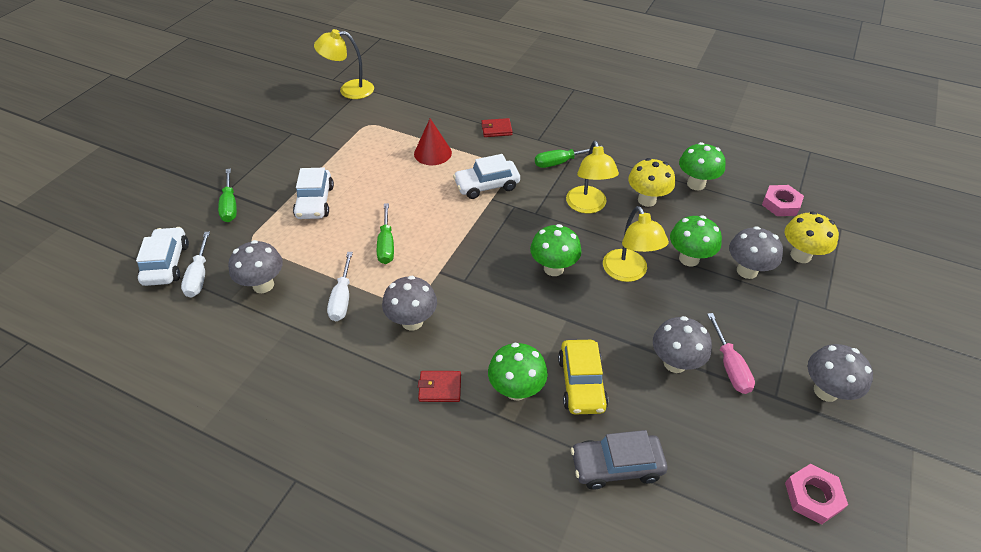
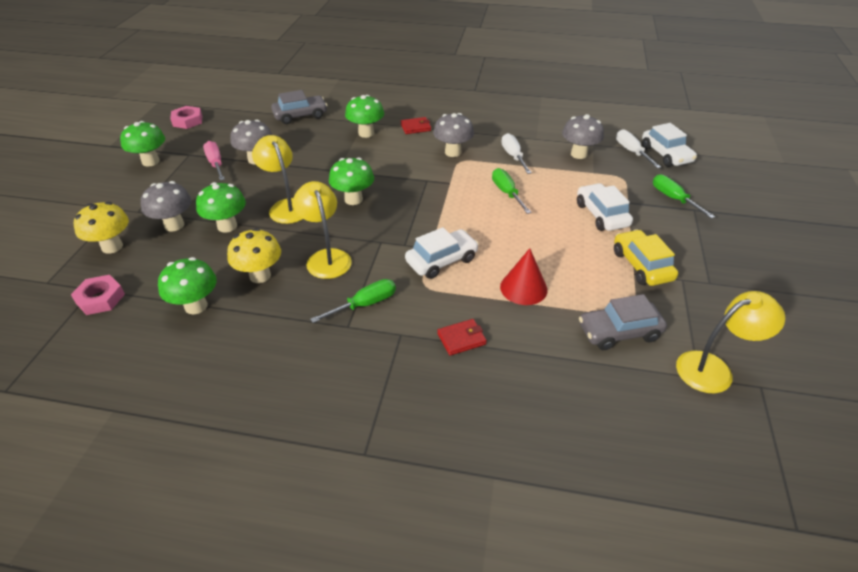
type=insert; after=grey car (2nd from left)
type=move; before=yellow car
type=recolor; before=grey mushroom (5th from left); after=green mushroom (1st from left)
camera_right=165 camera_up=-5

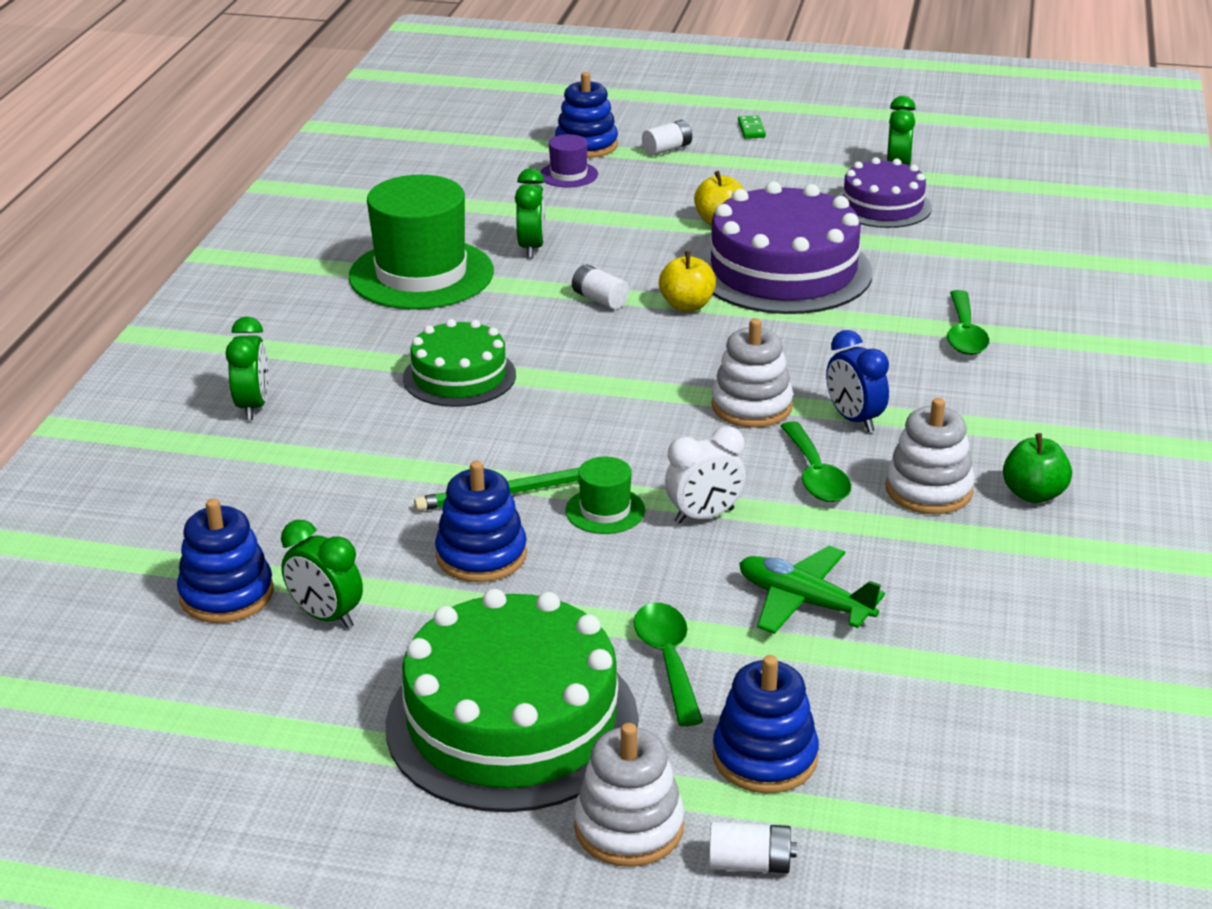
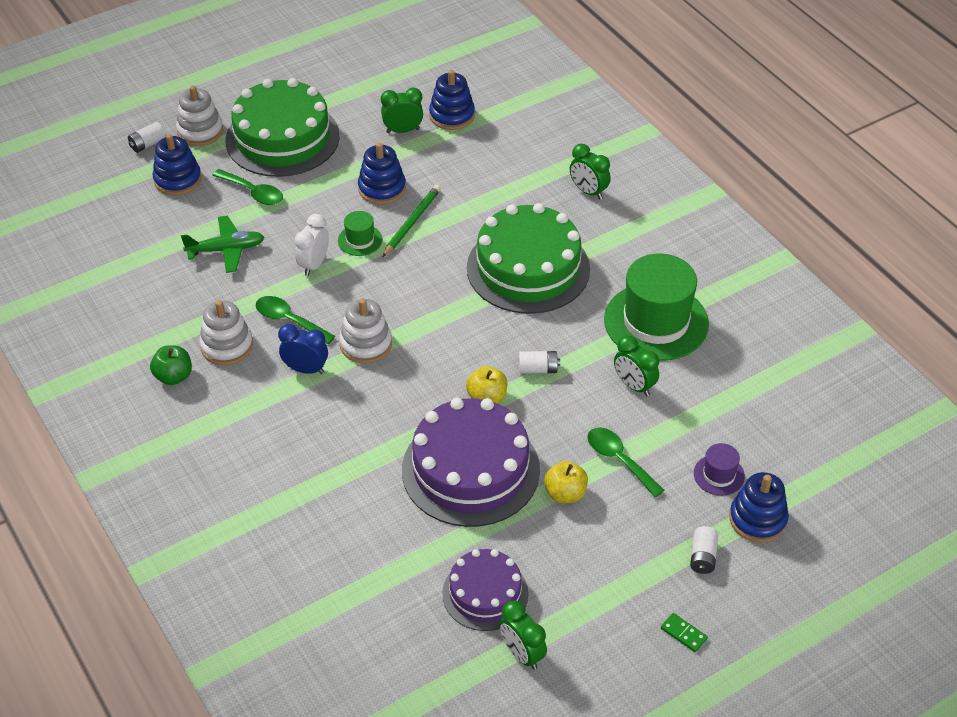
type=move; before=green spoon (3rd from left)
type=resize; before=green cake (1st from left in the first image); scale=1.71
camera_right=135 camera_up=15

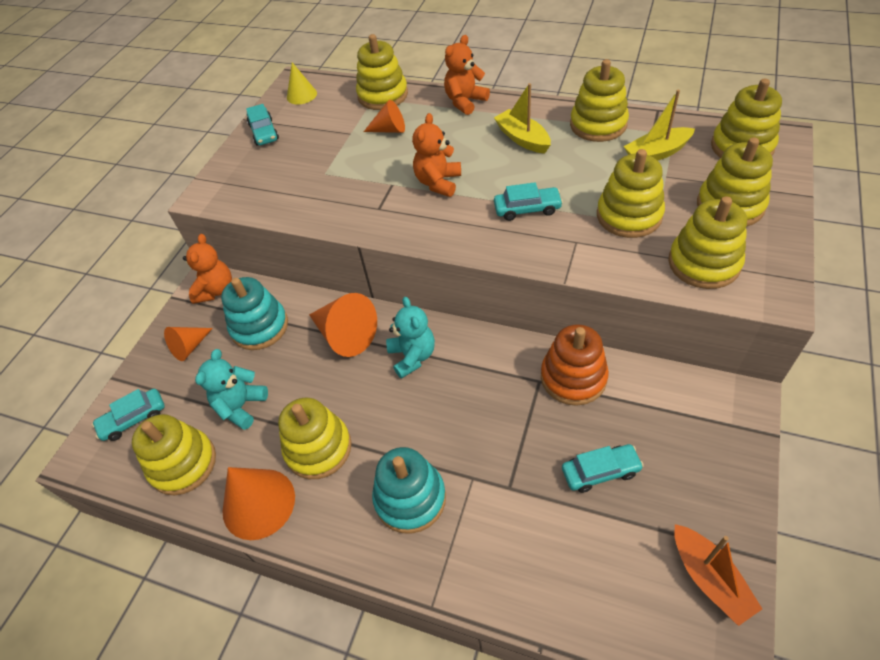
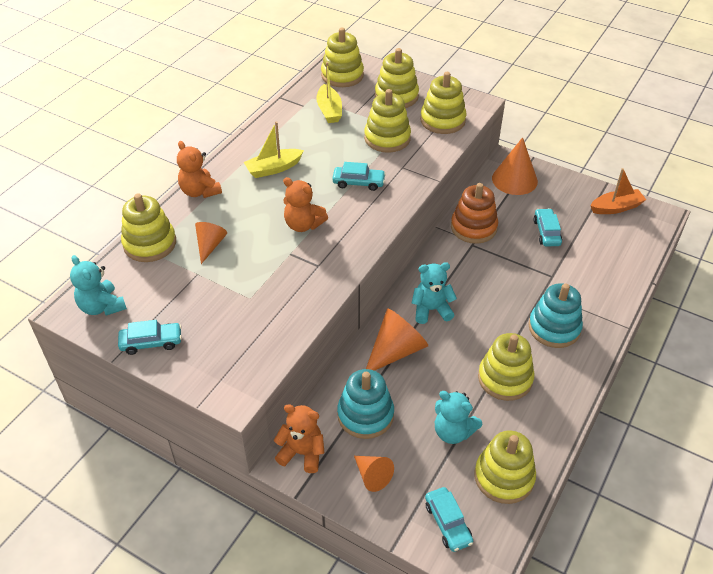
type=delete; before=yellow stacking toy (4th from left)
type=move; before=orange cone (2nd from left in the first image); after=orange cone (4th from left)
type=replace; before=yellow cone; after=turquoise teddy bear (1st from left)
type=rotate; before=turquoise car (3rd from left in the first image); turn=90
camera_right=-85 camera_up=-5

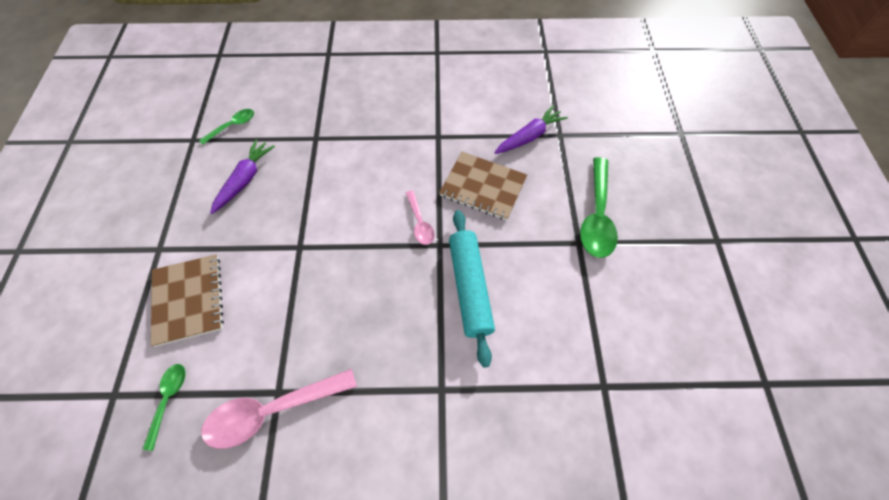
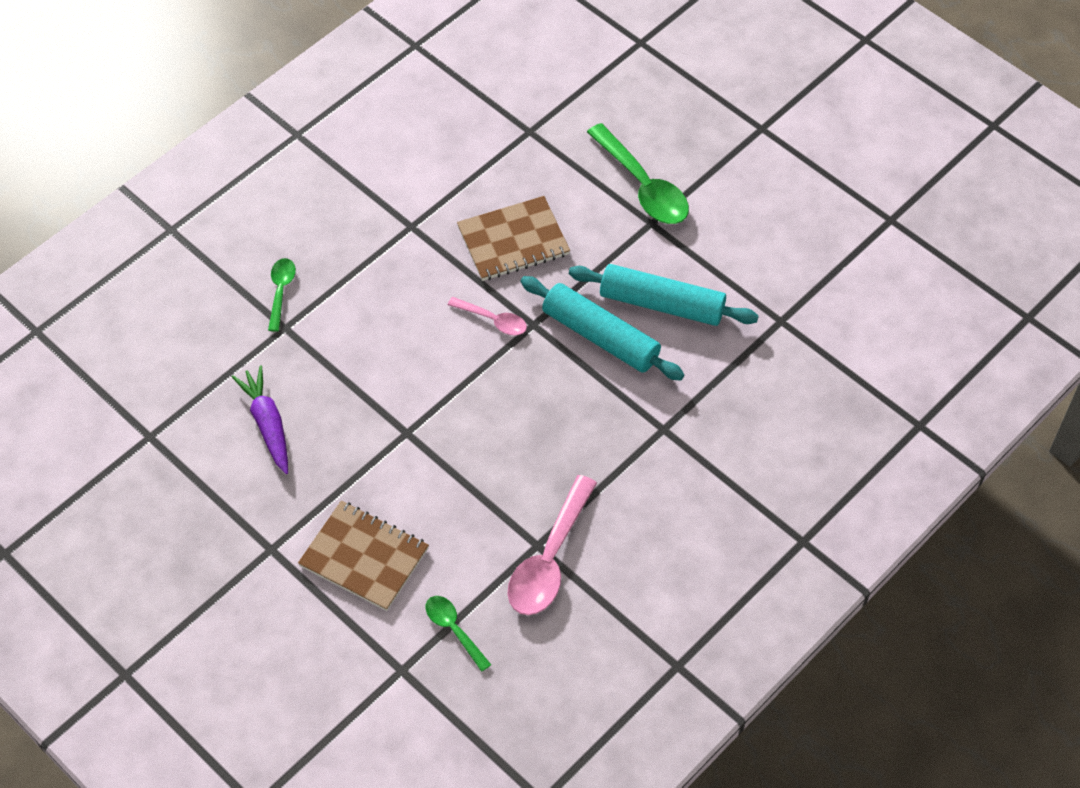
type=delete; before=purple carrot (2nd from left)
type=insert; after=turquoise rolling pin (2nd from left)
type=move; before=green spoon (2nd from left in the first image); after=green spoon (1st from left)
camera_right=-45 camera_up=-5

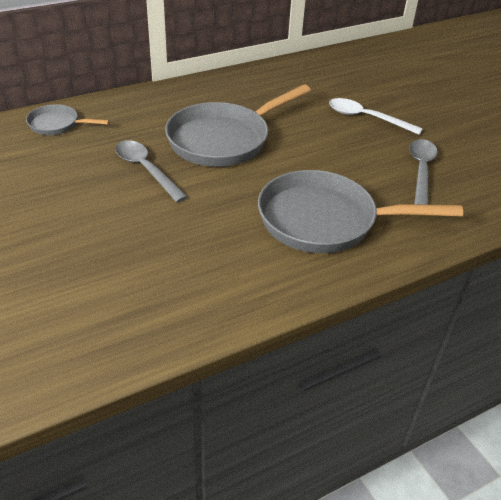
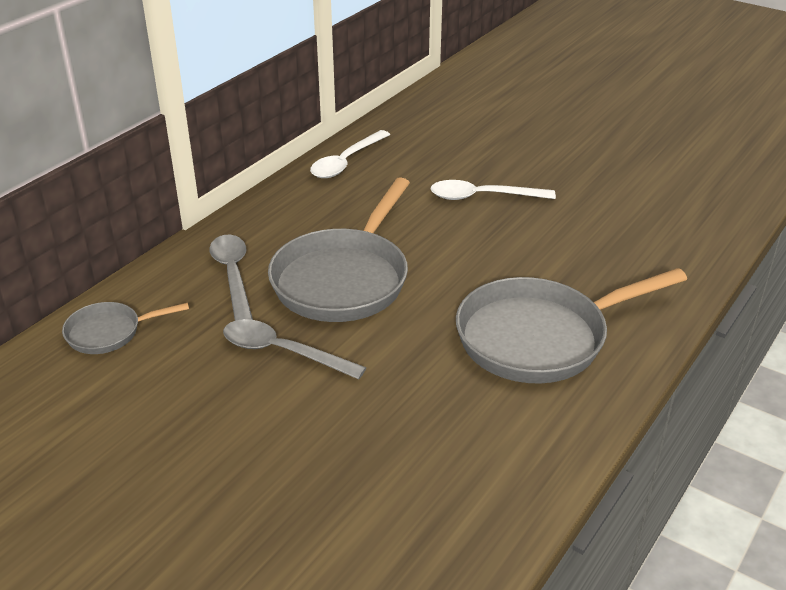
type=insert; after=white spoon (1st from left)
type=move; before=grey spoon (2nd from left in the first image); after=grey spoon (1st from left)
camera_right=-25 camera_up=-5

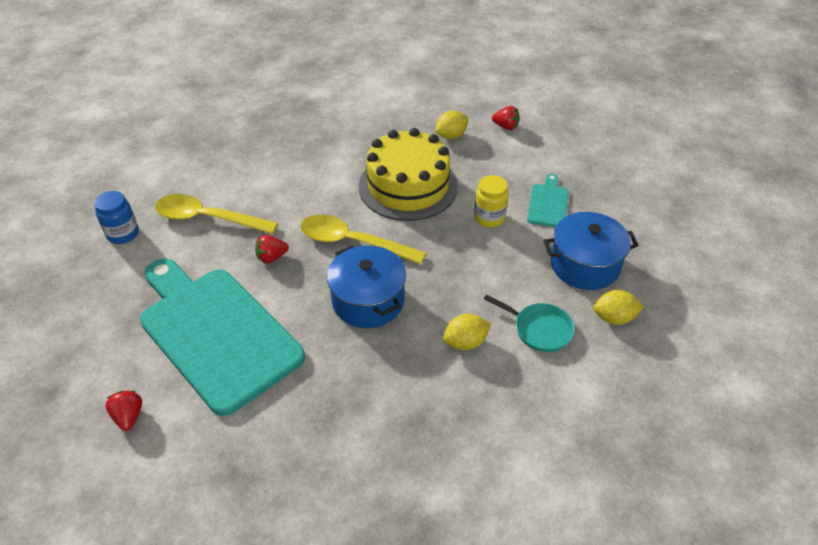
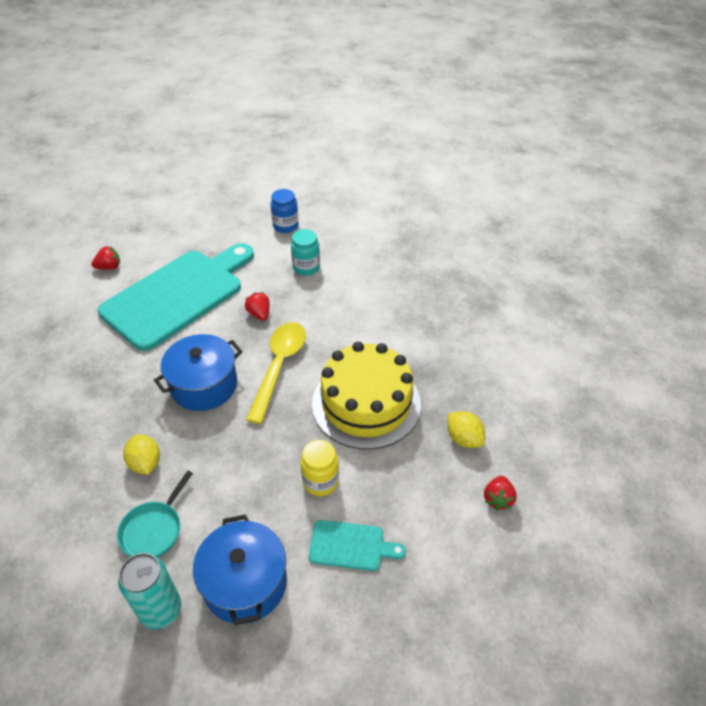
type=replace; before=yellow spoon (1st from left); after=turquoise jar
type=replace; before=yellow lemon (3rd from left); after=turquoise can
camera_right=85 camera_up=0

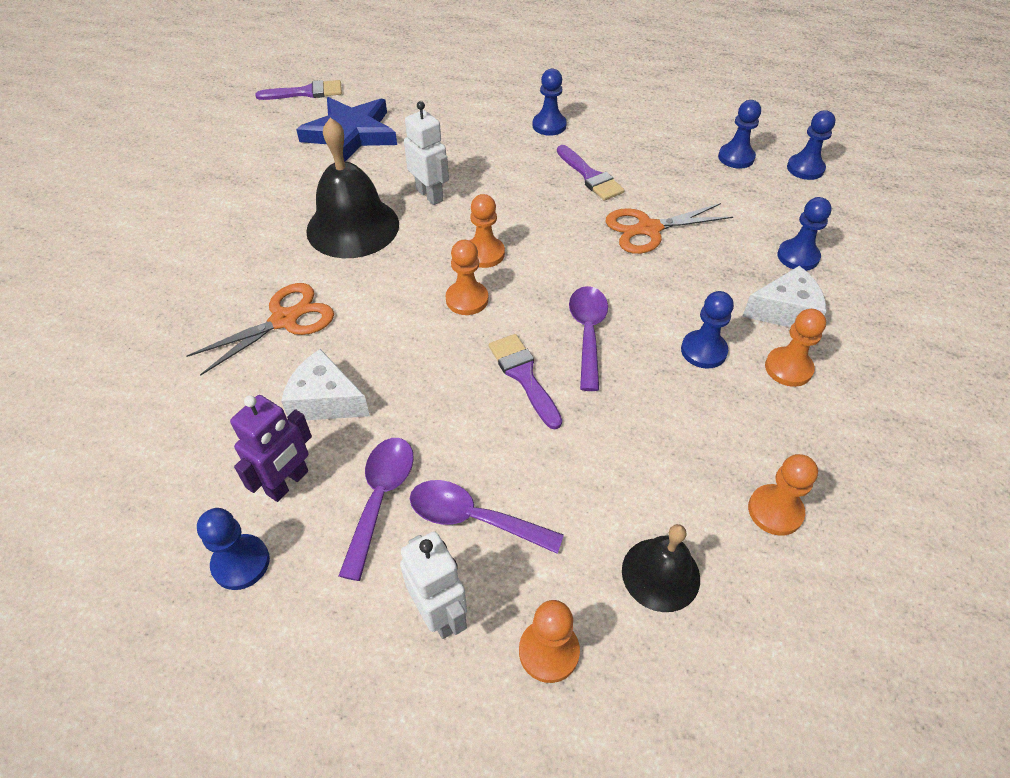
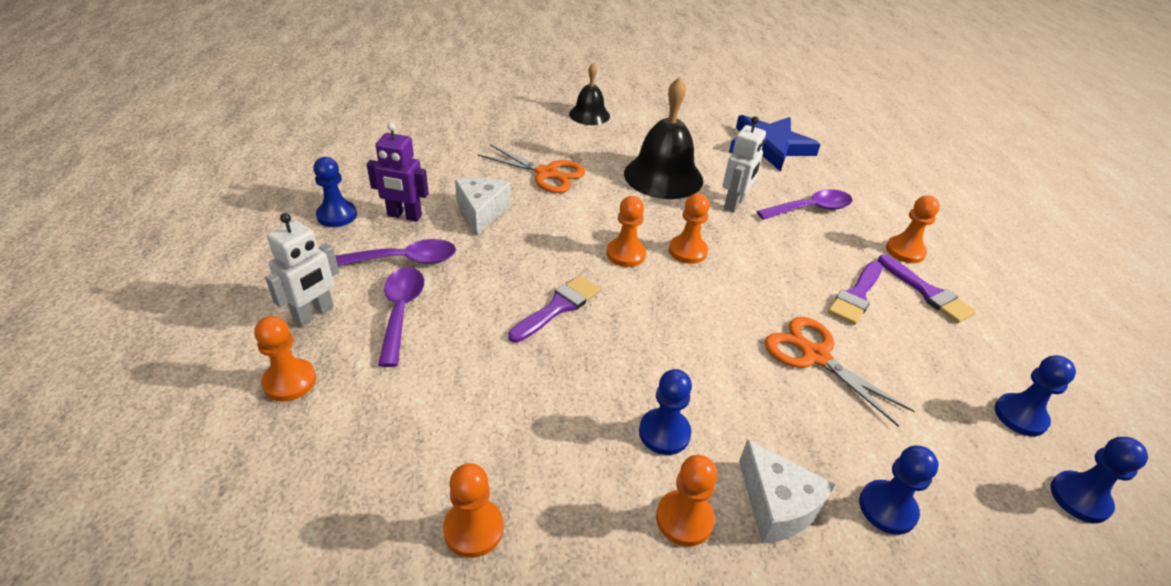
type=move; before=purple brush (1st from left in the first image); after=purple brush (3rd from left)
type=move; before=purple spoon (3rd from left)
type=move; before=black bell (2nd from left in the first image); after=black bell (1st from left)
type=recolor; before=blue pawn (2nd from left); after=orange pawn (6th from left)
camera_right=65 camera_up=-10

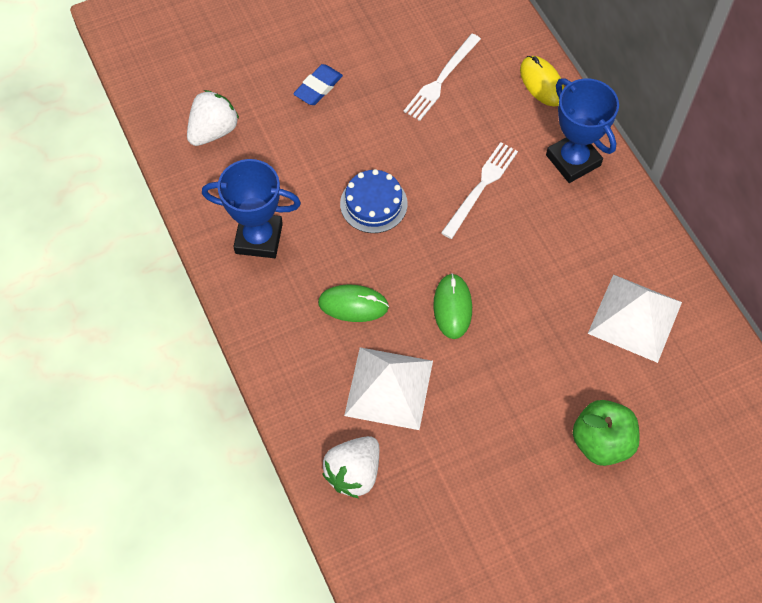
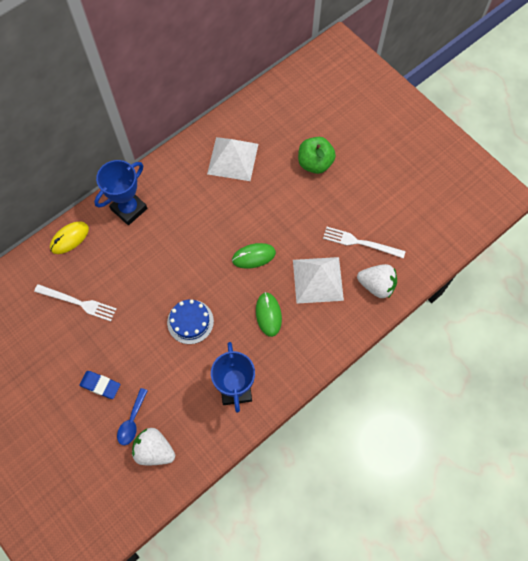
type=insert; after=blue spoon
type=move; before=white fork (2nd from left)
camera_right=-105 camera_up=5

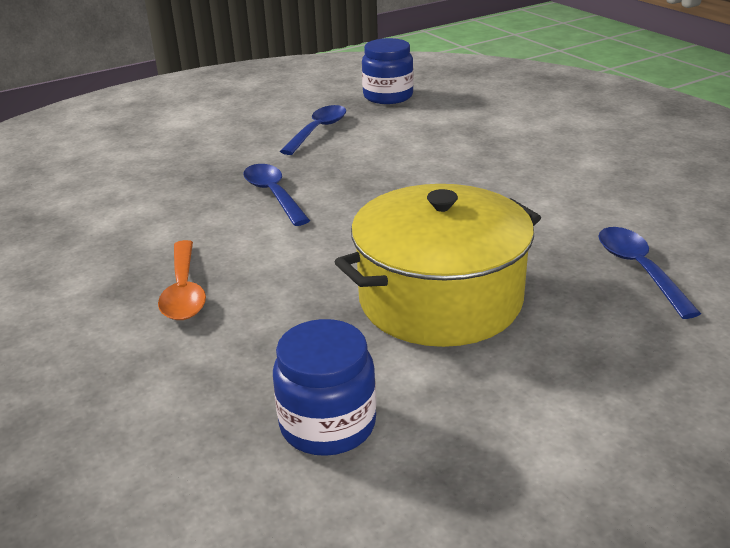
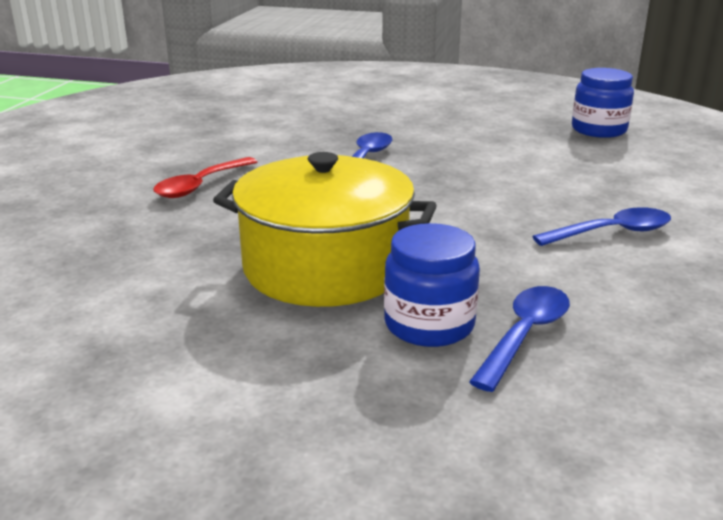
type=move; before=blue jar (1st from left)
type=move; before=blue spoon (2nd from left in the first image); after=blue spoon (3rd from left)
type=recolor; before=orange spoon; after=red spoon
camera_right=45 camera_up=-5

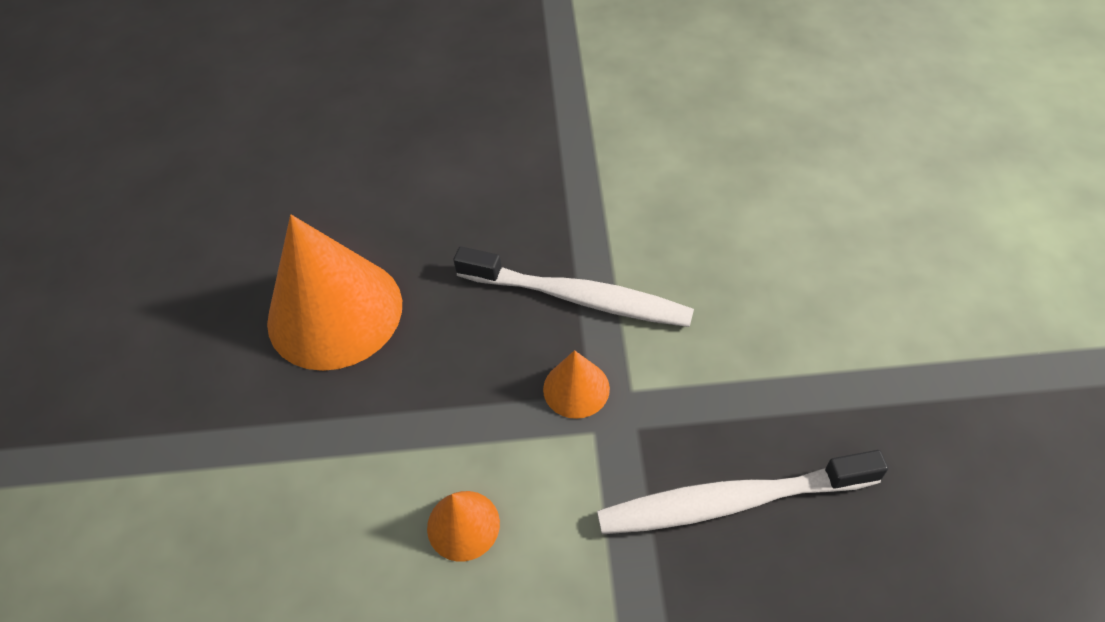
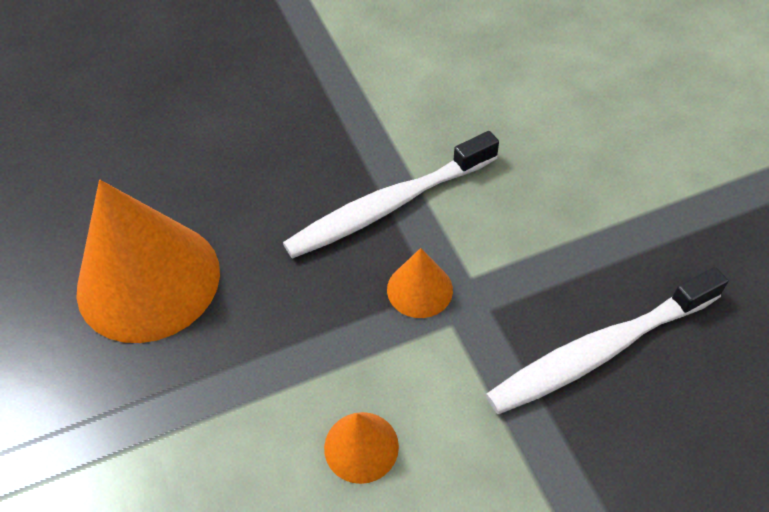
type=rotate; before=white toothbrush (1st from left); turn=150
camera_right=-20 camera_up=0

